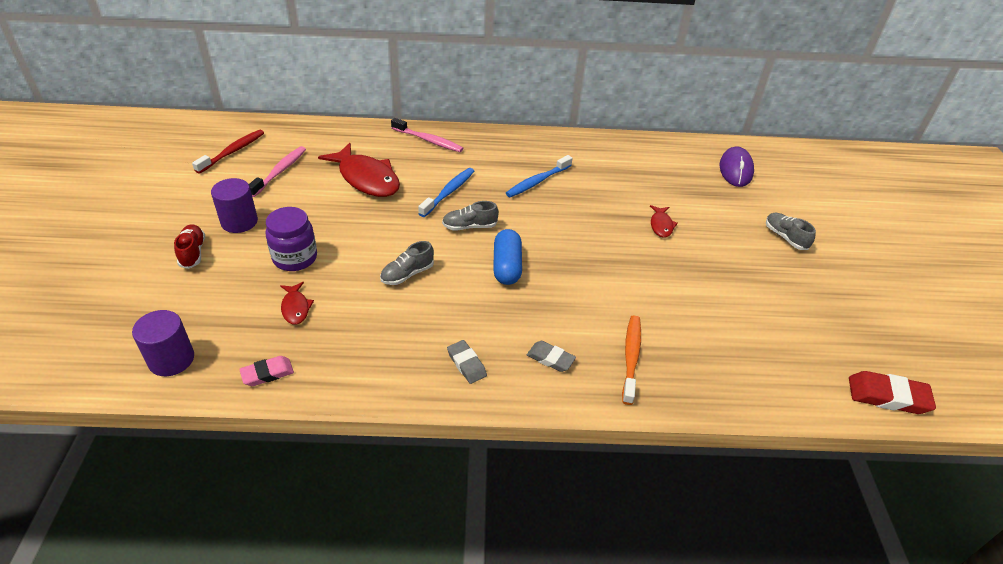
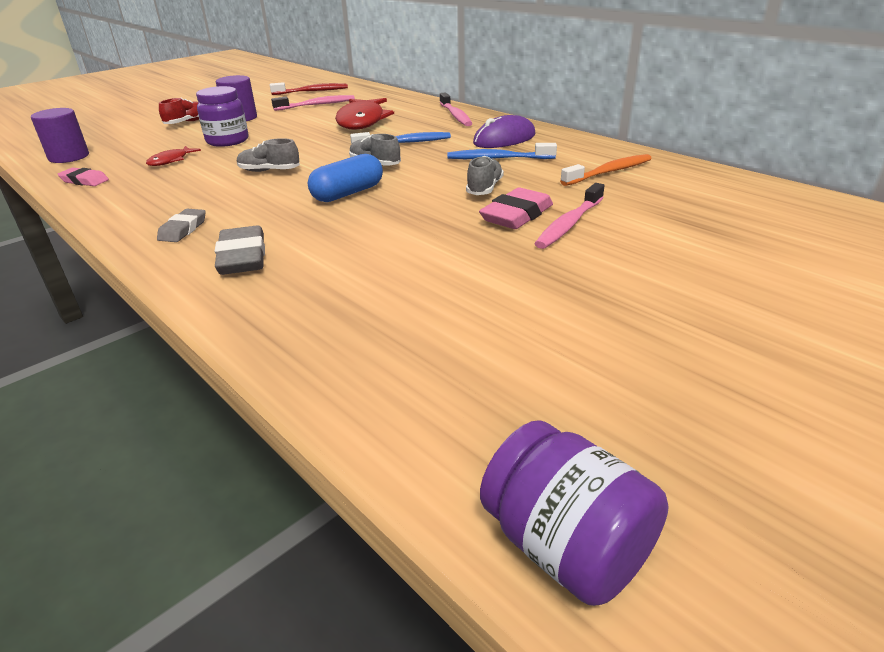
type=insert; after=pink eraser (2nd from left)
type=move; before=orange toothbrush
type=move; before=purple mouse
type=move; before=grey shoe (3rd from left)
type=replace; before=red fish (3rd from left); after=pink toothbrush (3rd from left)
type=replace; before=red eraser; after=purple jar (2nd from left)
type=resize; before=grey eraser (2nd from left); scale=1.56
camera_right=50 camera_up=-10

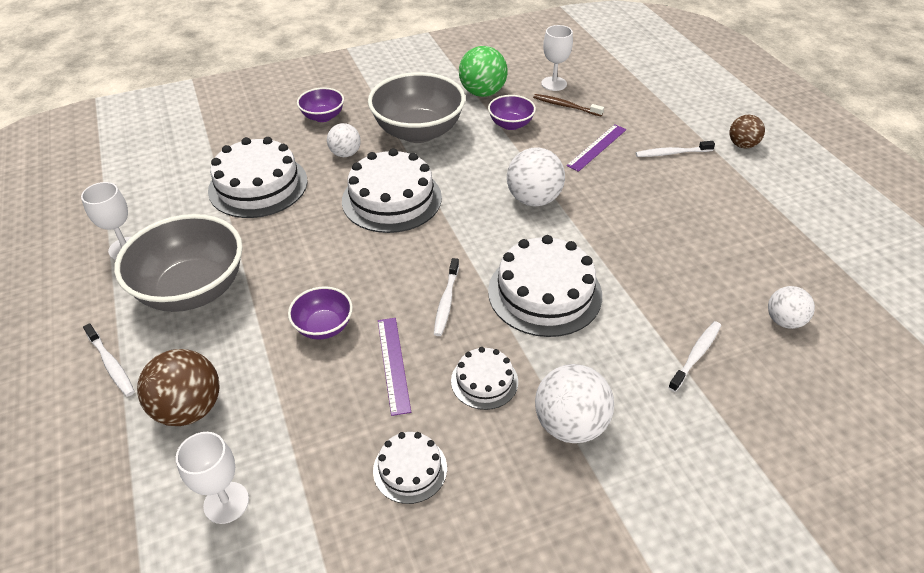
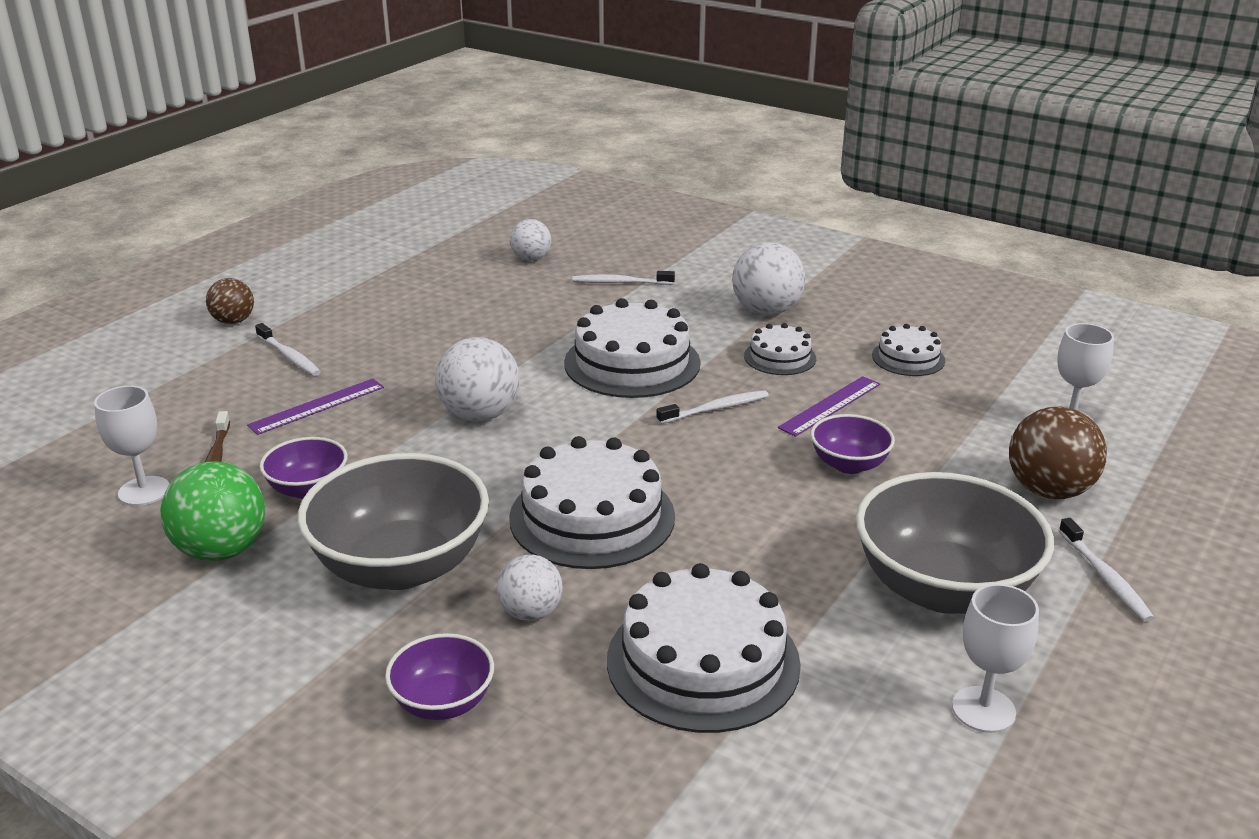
type=rotate; before=white toothbrush (1st from left in the first image); turn=150
type=rotate; before=purple ruler (2nd from left in the first image); turn=-45
camera_right=-125 camera_up=-15

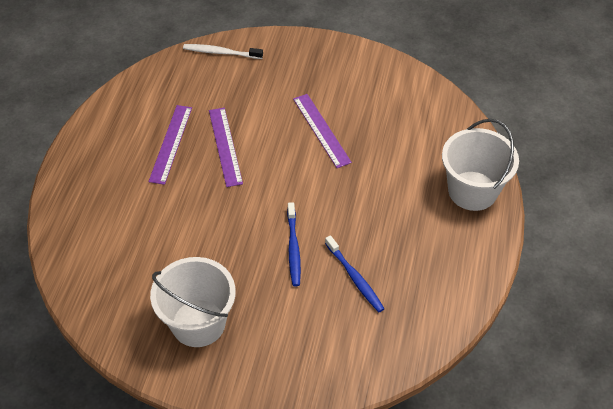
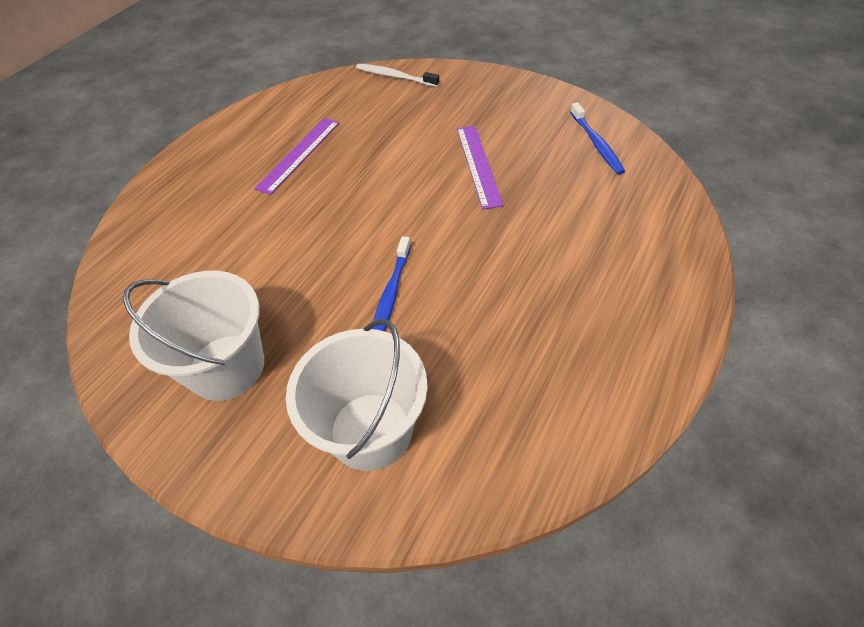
type=delete; before=purple ruler (2nd from left)
type=move; before=blue toothbrush (2nd from left)
type=move; before=white bucket (2nd from left)
camera_right=20 camera_up=0

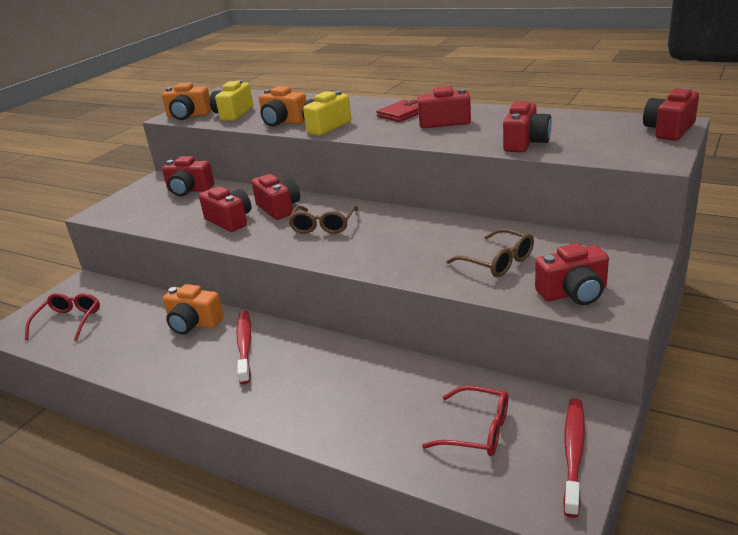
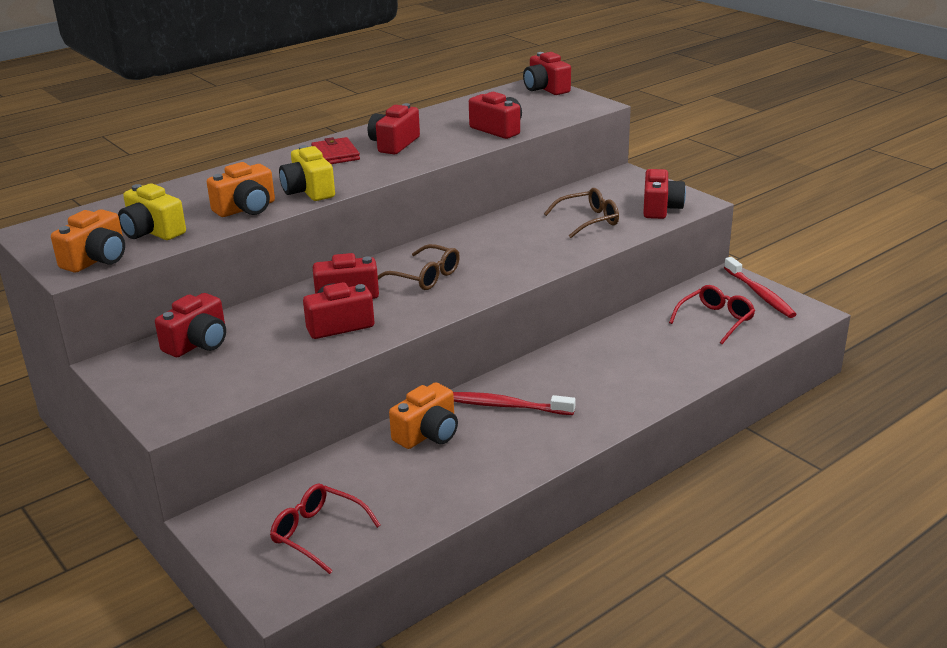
type=rotate; before=red toothbrush (2nd from left); turn=-150
camera_right=-70 camera_up=0

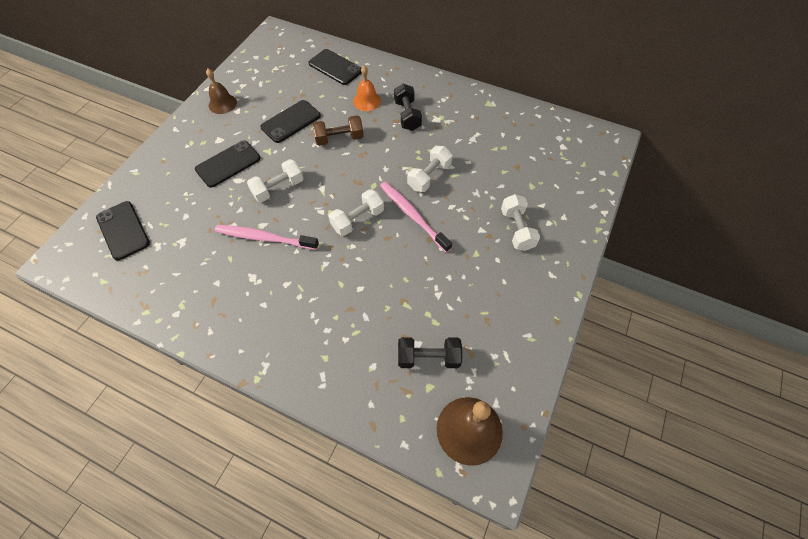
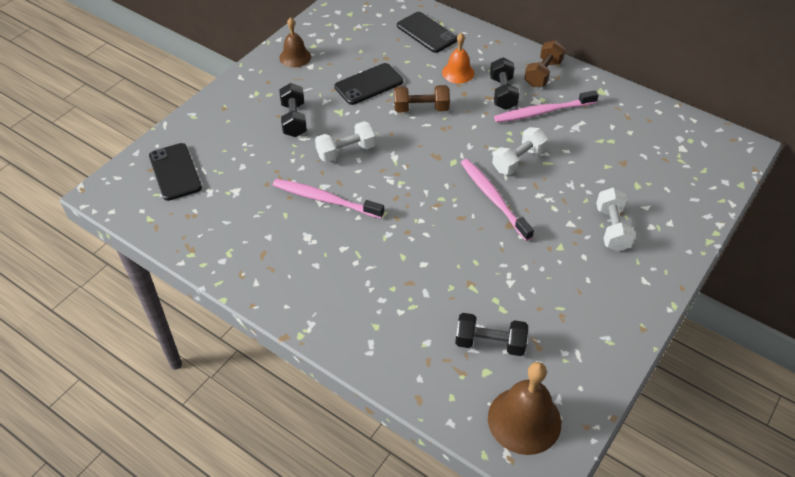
type=delete; before=white dumbbell (2nd from left)
type=insert; after=pink toothbrush (3rd from left)
type=insert; after=brown dumbbell (2nd from left)
type=replace; before=black phone (2nd from left); after=black dumbbell (1st from left)
camera_right=10 camera_up=-10

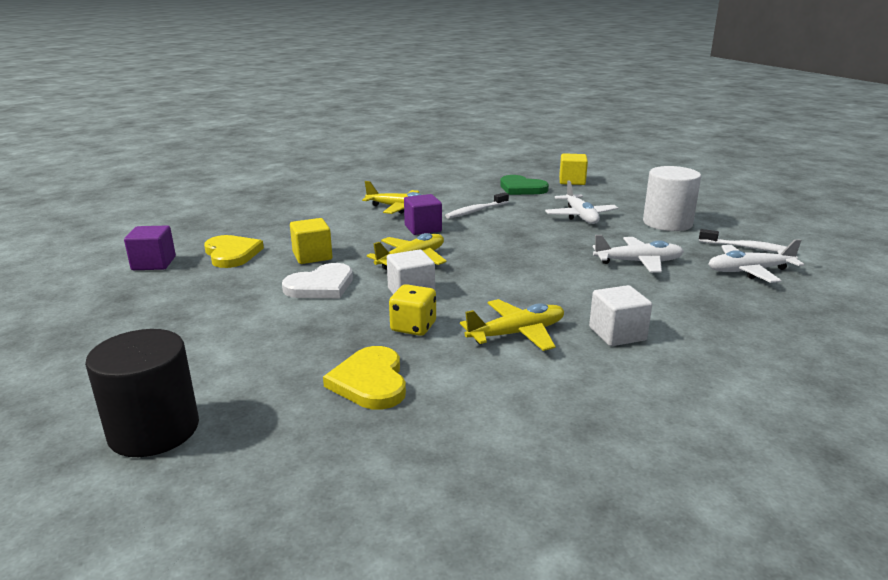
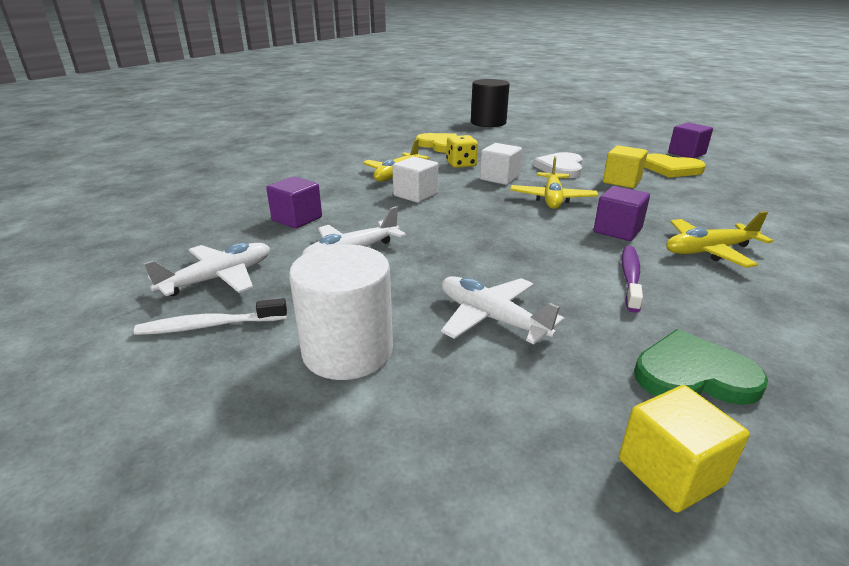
type=insert; after=purple cube (1st from left)
type=move; before=white cube (2nd from left in the first image); after=white cube (1st from left)
type=recolor; before=white toothbrush (1st from left); after=purple toothbrush
camera_right=145 camera_up=5

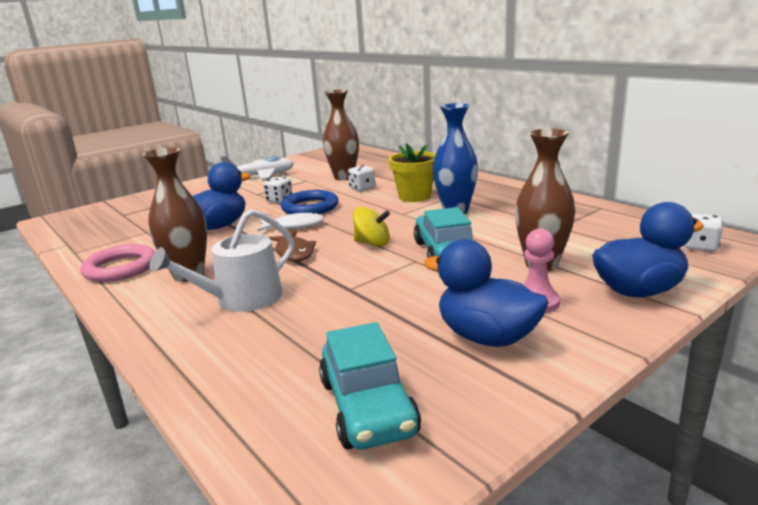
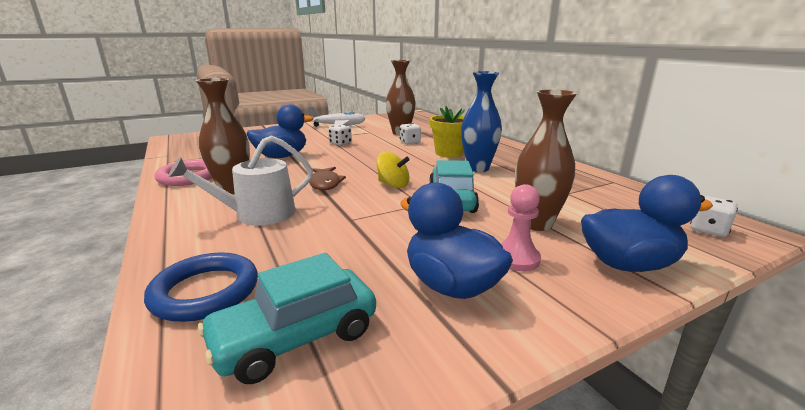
type=delete; before=white fish
type=move; before=blue ring
type=rotate; before=turquoise car (1st from left); turn=60
camera_right=10 camera_up=0

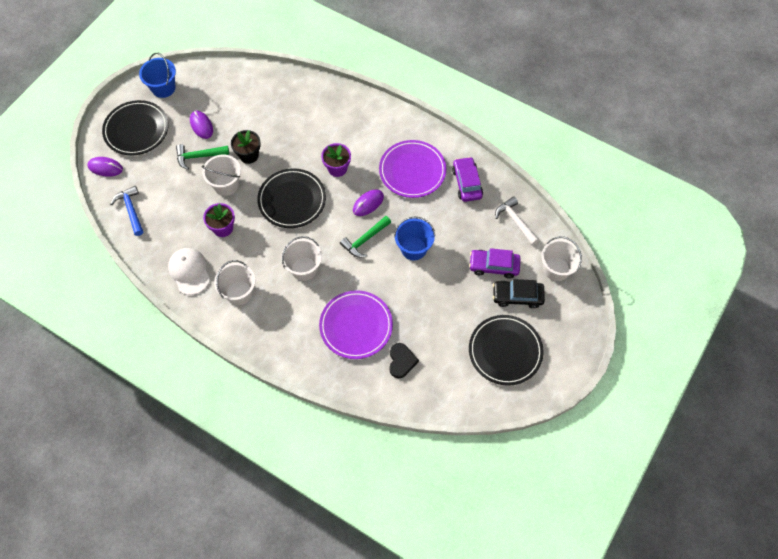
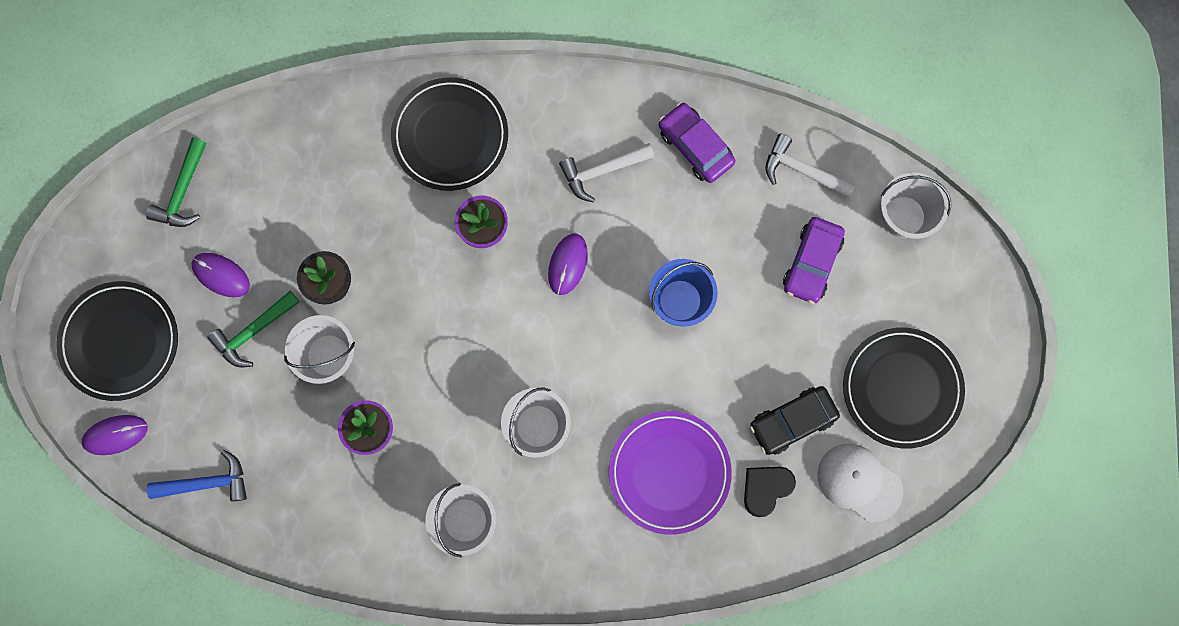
type=delete; before=blue bucket (1st from left)
type=move; before=white cap
type=move; before=black plate (2nd from left)
type=move; before=green hammer (2nd from left in the first image); after=green hammer (1st from left)
type=move; before=black car
type=replace; before=purple plate (2nd from left); after=white hammer (1st from left)
type=rotate; before=blue hammer; turn=135
type=rotate; before=black heart; turn=-105
type=rotate; before=purple car (2nd from left); turn=-45
camera_right=-30 camera_up=15

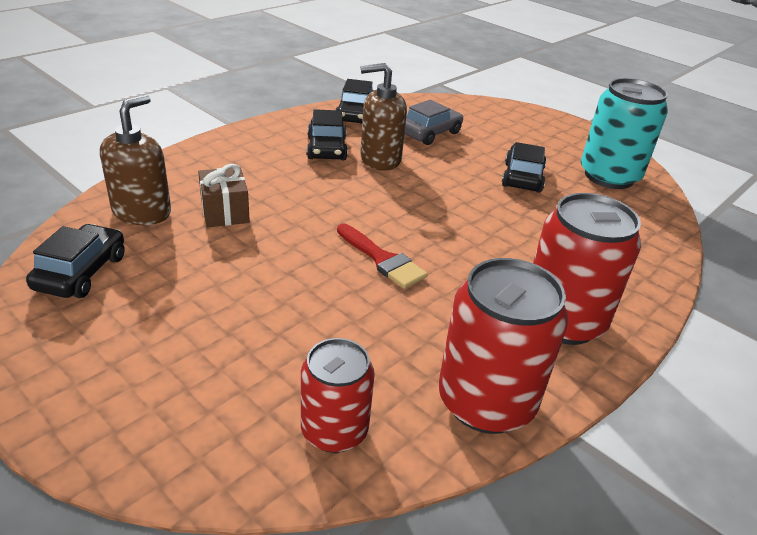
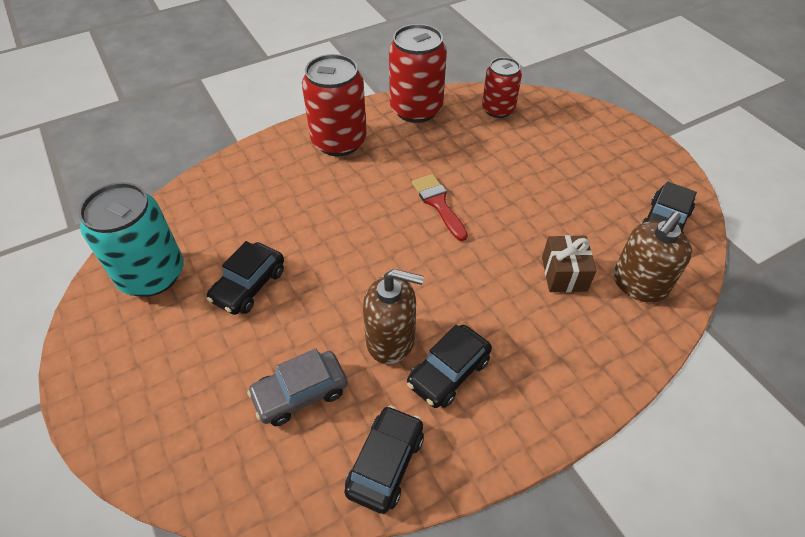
type=rotate; before=black car (2nd from left in the first image); turn=-150
camera_right=-160 camera_up=15

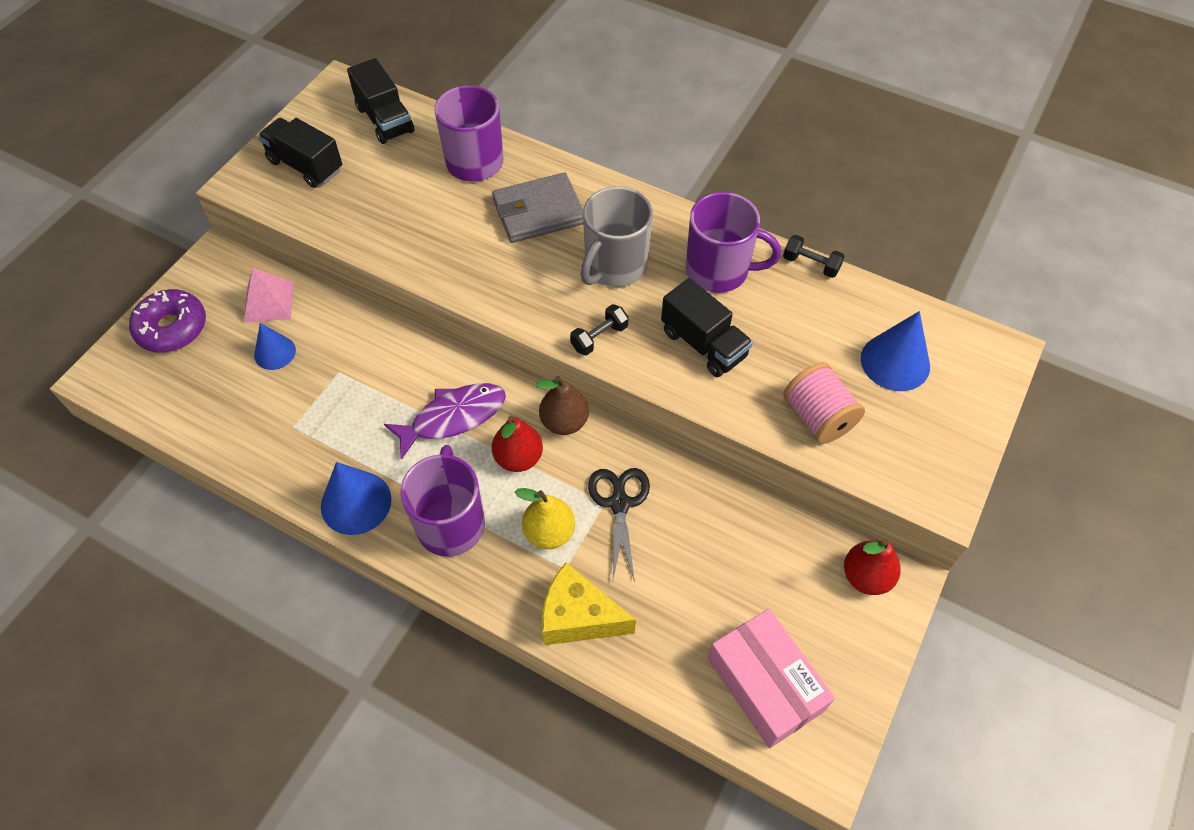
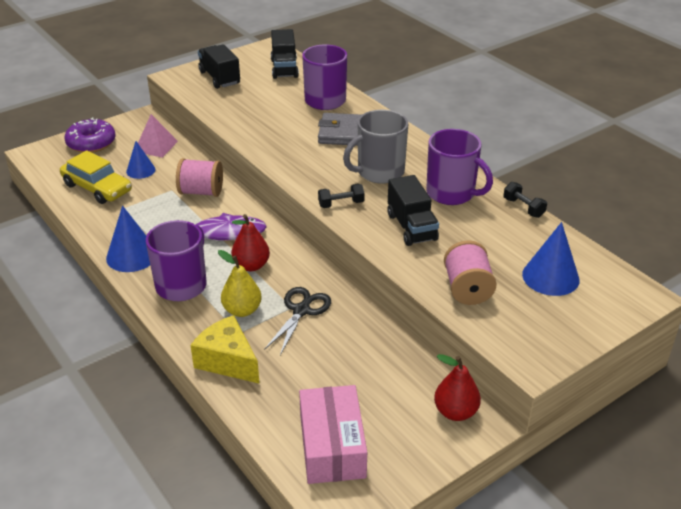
type=delete; before=brown pear
type=insert; after=yellow car
type=insert; after=pink spool (1st from left)
camera_right=25 camera_up=-20

